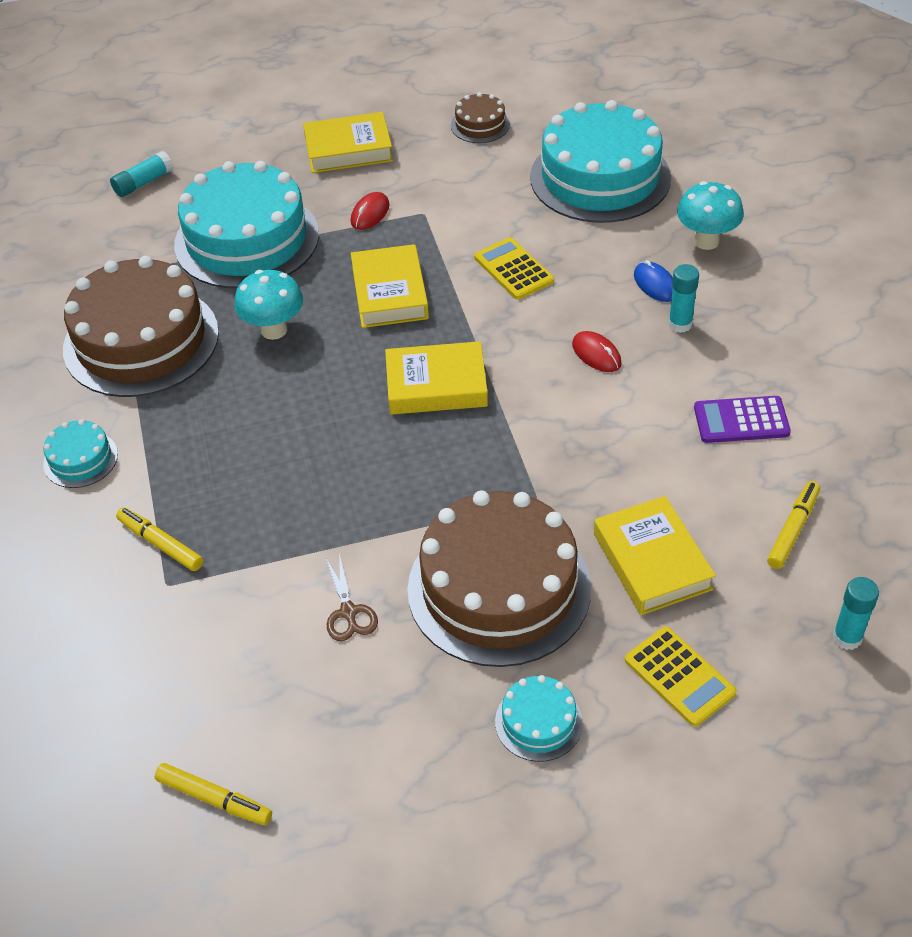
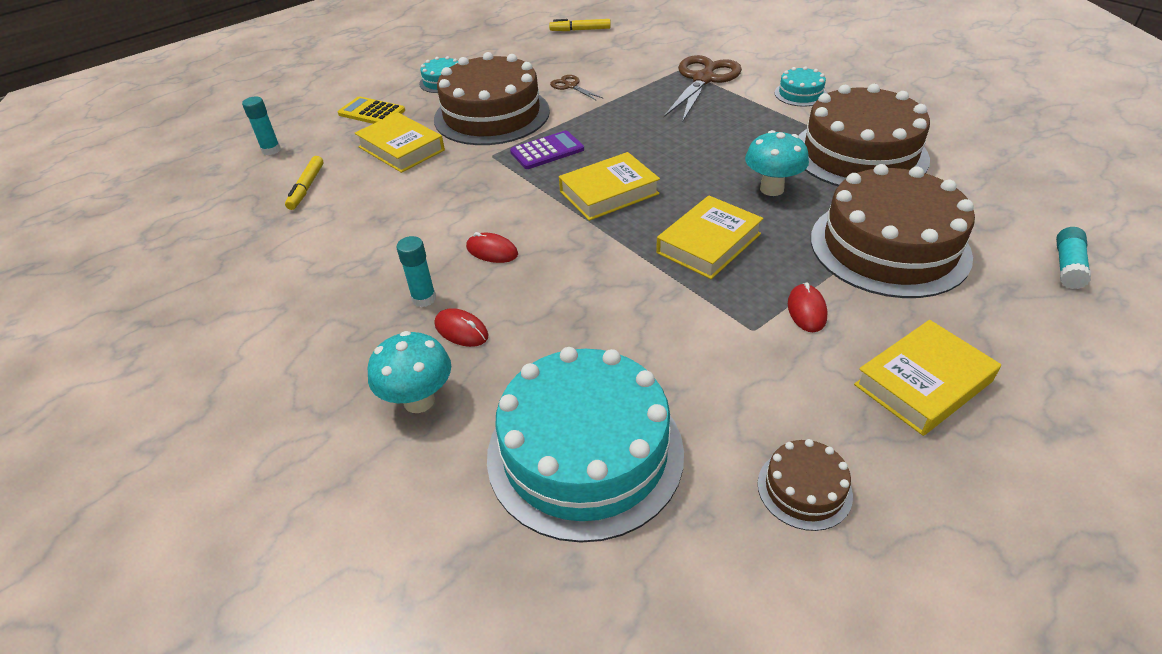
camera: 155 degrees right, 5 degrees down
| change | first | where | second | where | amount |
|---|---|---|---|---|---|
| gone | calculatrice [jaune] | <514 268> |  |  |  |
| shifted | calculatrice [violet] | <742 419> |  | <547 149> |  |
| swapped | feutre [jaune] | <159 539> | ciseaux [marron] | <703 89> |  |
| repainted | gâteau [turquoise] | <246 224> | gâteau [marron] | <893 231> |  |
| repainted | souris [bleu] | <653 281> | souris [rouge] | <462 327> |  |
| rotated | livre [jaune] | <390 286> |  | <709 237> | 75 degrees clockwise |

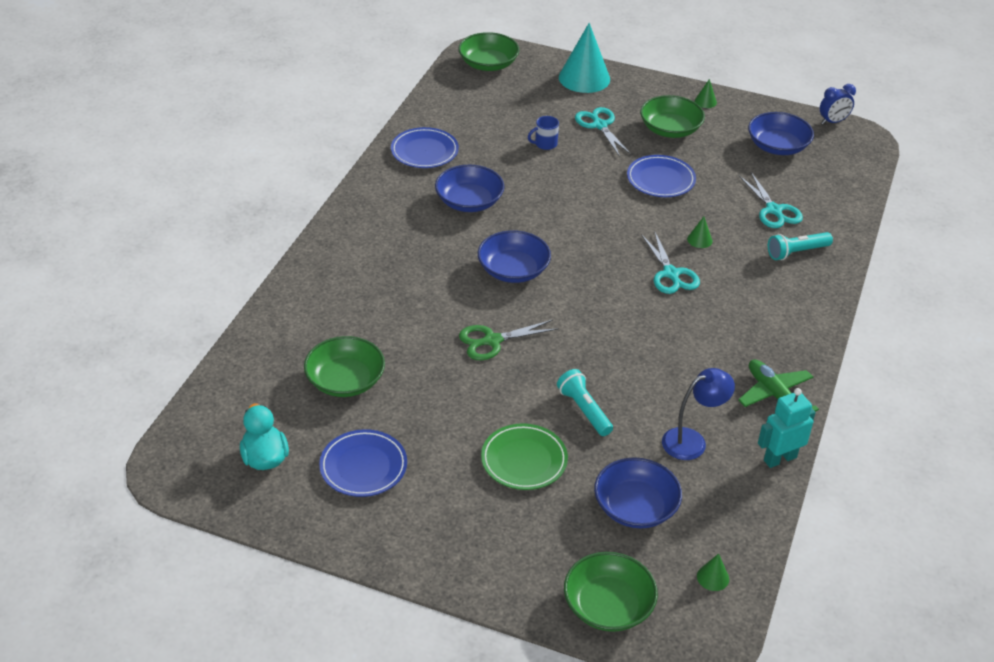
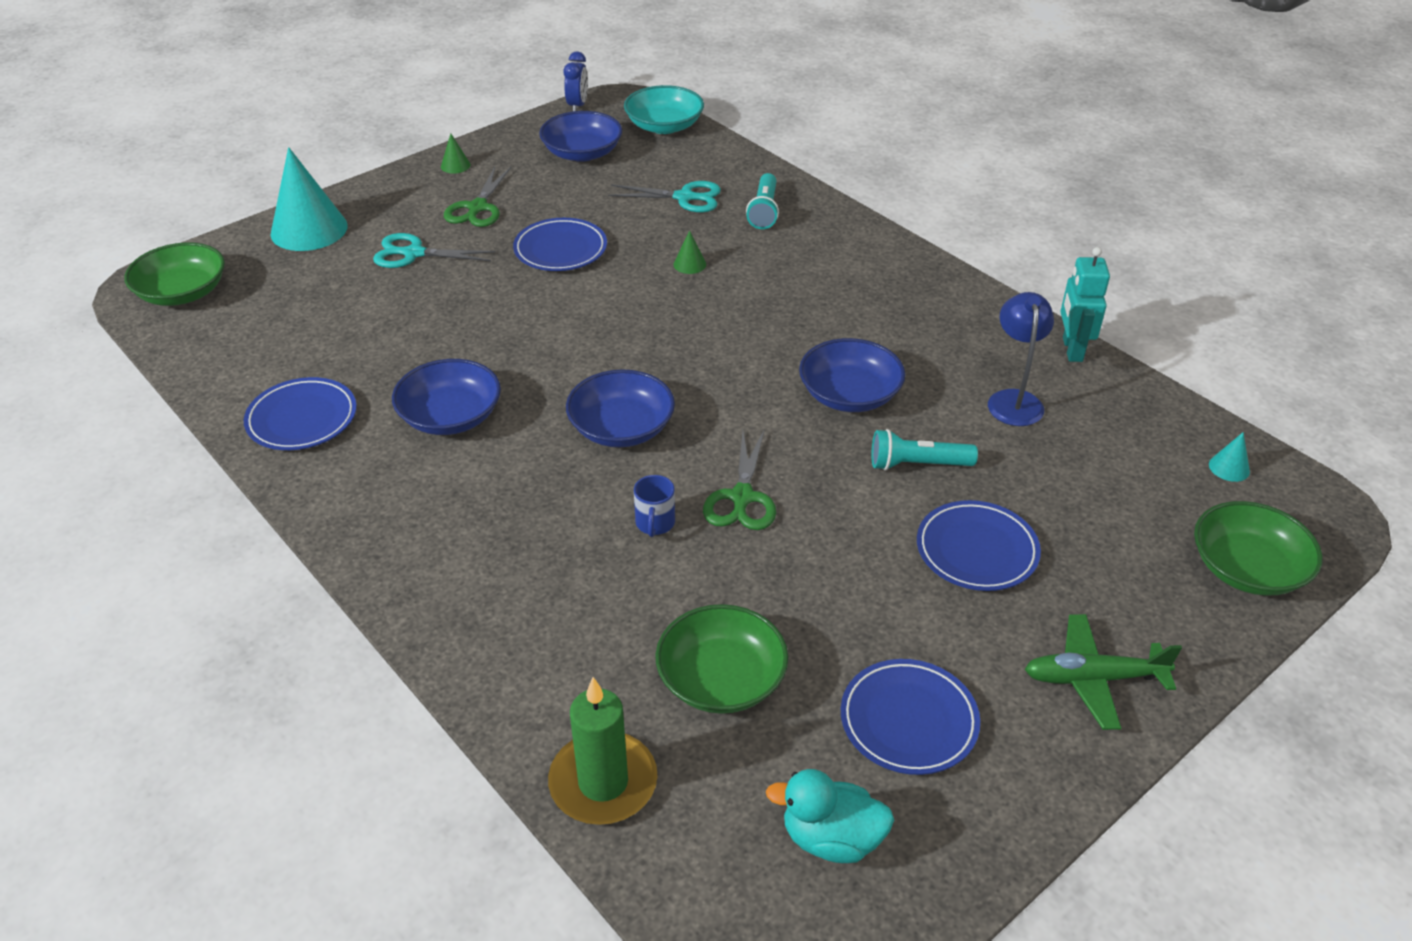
camera: 60 degrees left, 0 degrees up
| change | first | where | second | where | amount |
|---|---|---|---|---|---|
| gone | ciseaux [turquoise] | <670 262> |  |  |  |
| new |  |  | bougie [vert] | <603 751> |  |
| new |  |  | bol [turquoise] | <664 109> |  |
| shifted | tasse [bleu] | <543 133> |  | <654 506> |  |
| shifted | bol [bleu] | <638 493> |  | <852 375> |  |
| shifted | avion [vert] | <778 385> |  | <1103 672> |  |
| swapped | bol [vert] | <672 116> | ciseaux [vert] | <477 197> |  |
| repainted | assiette [vert] | <524 456> | assiette [bleu] | <979 545> |  |
| repainted | cône [vert] | <713 572> | cône [turquoise] | <1229 457> |  |

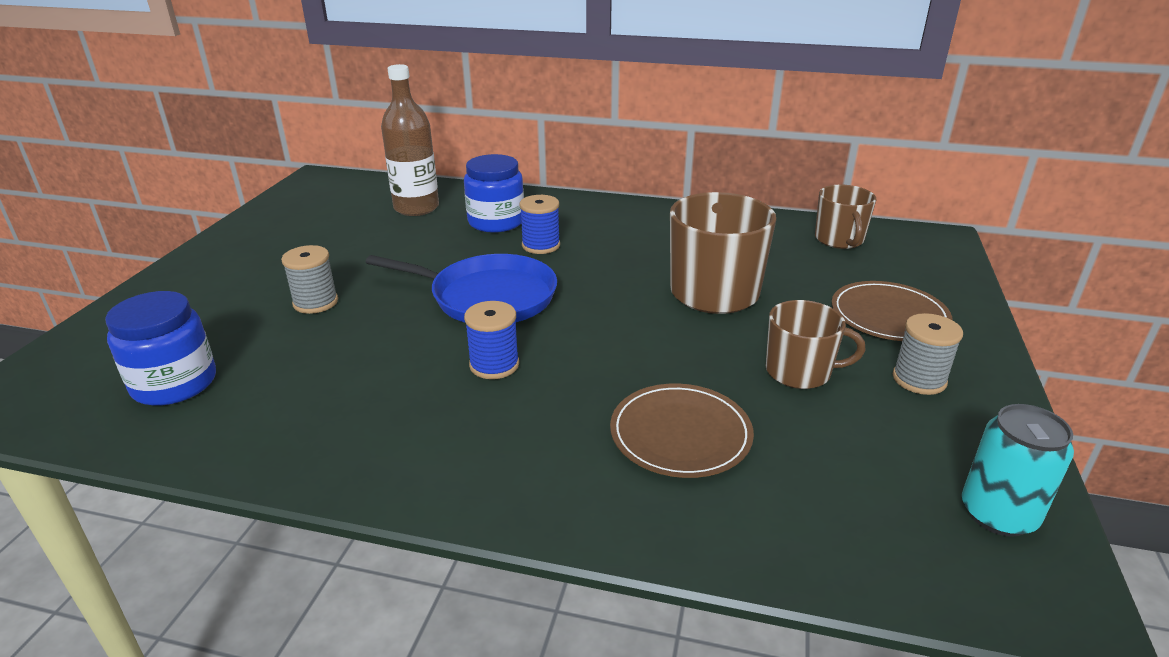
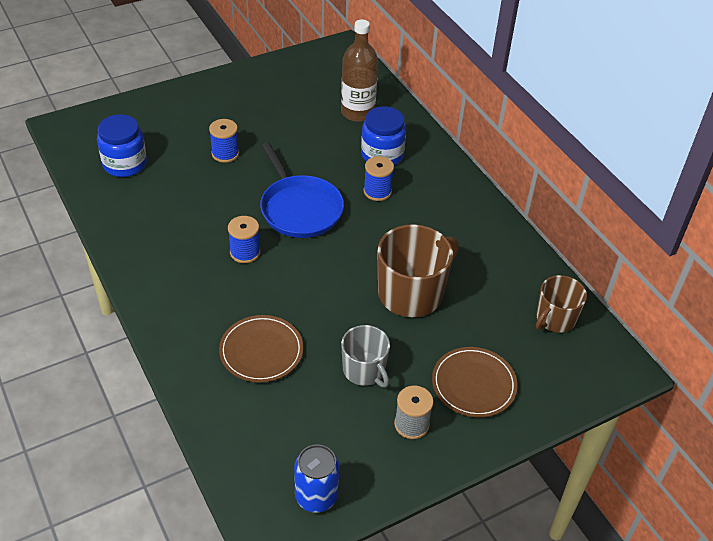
camera: 45 degrees right, 15 degrees up
| change | first | where | second | where | amount |
|---|---|---|---|---|---|
| repainted | bobine [gris] | <309 279> | bobine [bleu] | <224 141> |  |
| repainted | tasse [marron] | <816 344> | tasse [gris] | <365 356> |  |
| repainted | canette [turquoise] | <1018 470> | canette [bleu] | <316 478> |  |

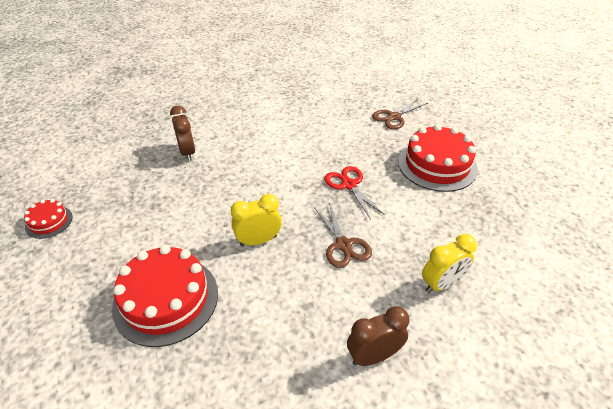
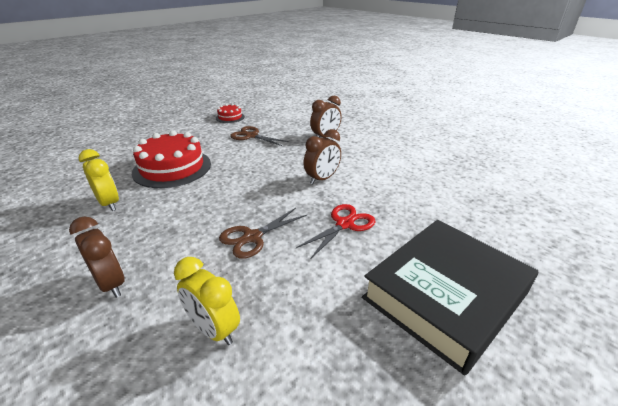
camera: 70 degrees right, 10 degrees down
| change | first | where | second | where | amount |
|---|---|---|---|---|---|
| new |  |  | réveil [marron] | <322 157> |  |
| shifted | réveil [jaune] | <256 220> |  | <99 180> |  |
| shifted | ciseaux [marron] | <400 114> |  | <259 136> |  |
| swapped | gâteau [rouge] | <438 158> | livre [noir] | <450 297> |  |

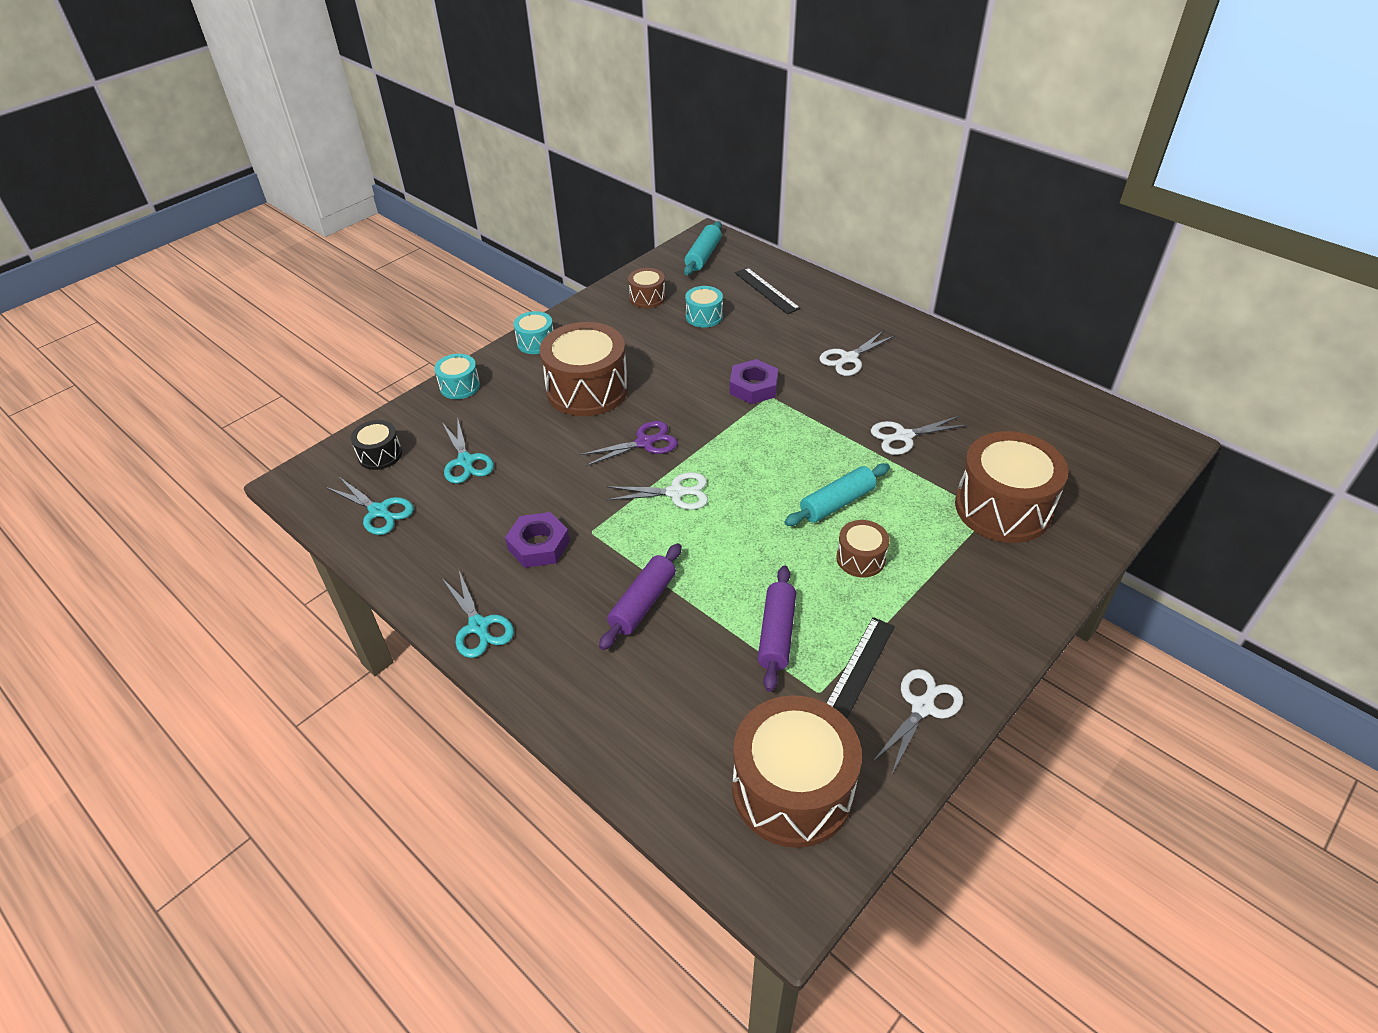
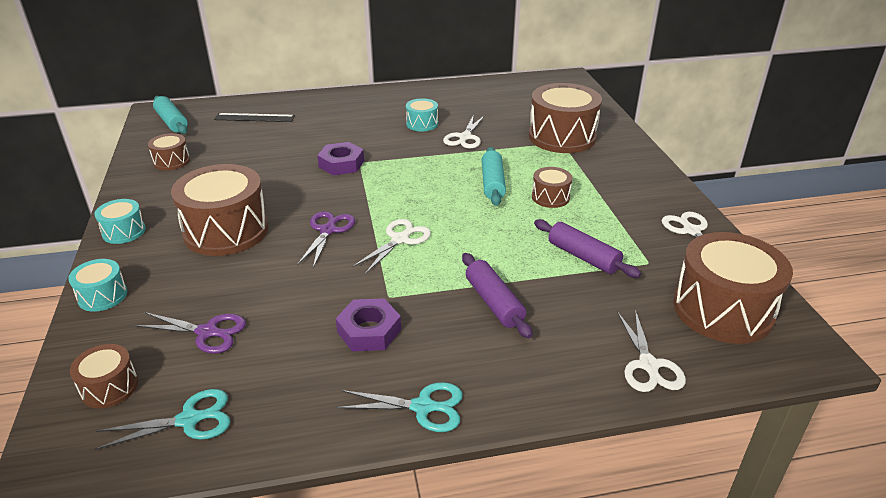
camera: 55 degrees left, 10 degrees down
| change | first | where | second | where | amount |
|---|---|---|---|---|---|
| gone | règle [noir] | <860 667> |  |  |  |
| shifted | tambour [turquoise] | <704 306> |  | <422 115> |  |
| shifted | ciseaux [blanc] | <857 353> |  | <651 351> |  |
| repainted | tambour [noir] | <376 445> | tambour [marron] | <104 376> |  |
| repainted | ciseaux [turquoise] | <468 452> | ciseaux [violet] | <190 333> |  |

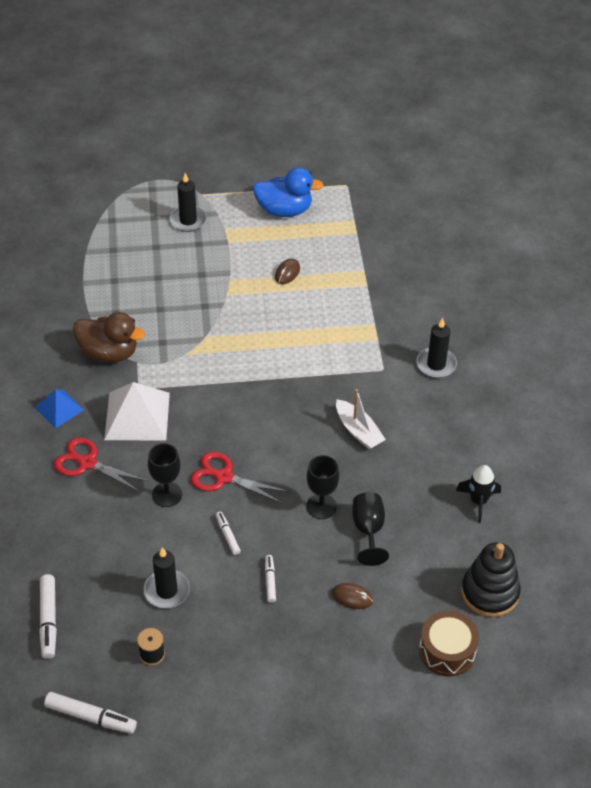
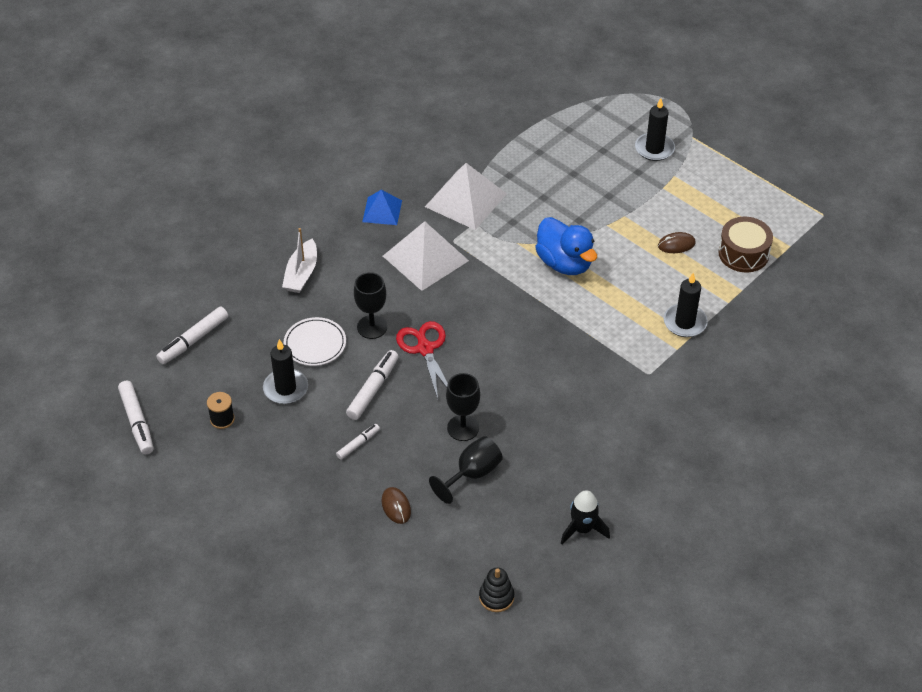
camera: 50 degrees right, 0 degrees up
| change | first | where | second | where | amount |
|---|---|---|---|---|---|
| gone | ciseaux [rouge] | <101 465> |  |  |  |
| new |  |  | assiette [blanc] | <315 341> |  |
| shifted | canard [bleu] | <288 192> |  | <566 246> |  |
| shifted | bateau [blanc] | <361 419> |  | <299 260> |  |
| shifted | bougie [noir] | <436 348> |  | <686 305> |  |
| shifted | tambour [marron] | <449 643> |  | <745 244> |  |
| swapped | canard [marron] | <109 337> | pyramide [blanc] | <466 196> |  |
| scaled | feutre [blanc] | <228 533> |  | <372 385> | x1.70 |
| scaled | jouet à empiler [noir] | <491 579> |  | <496 590> | x0.56 |

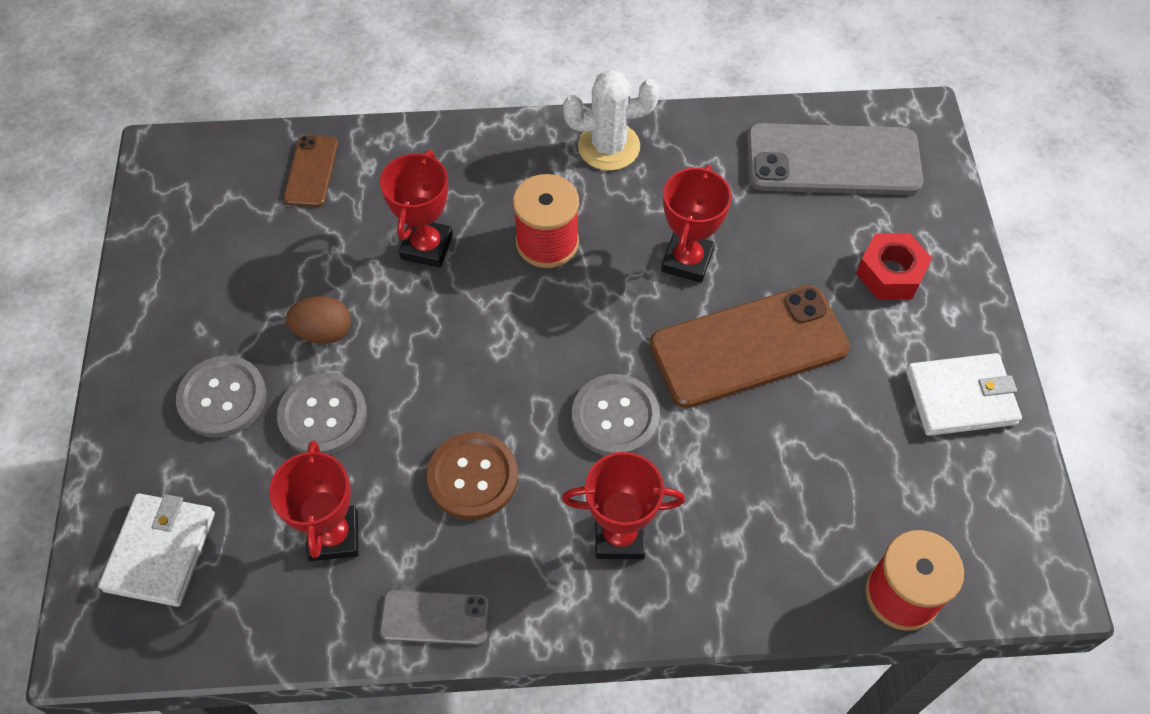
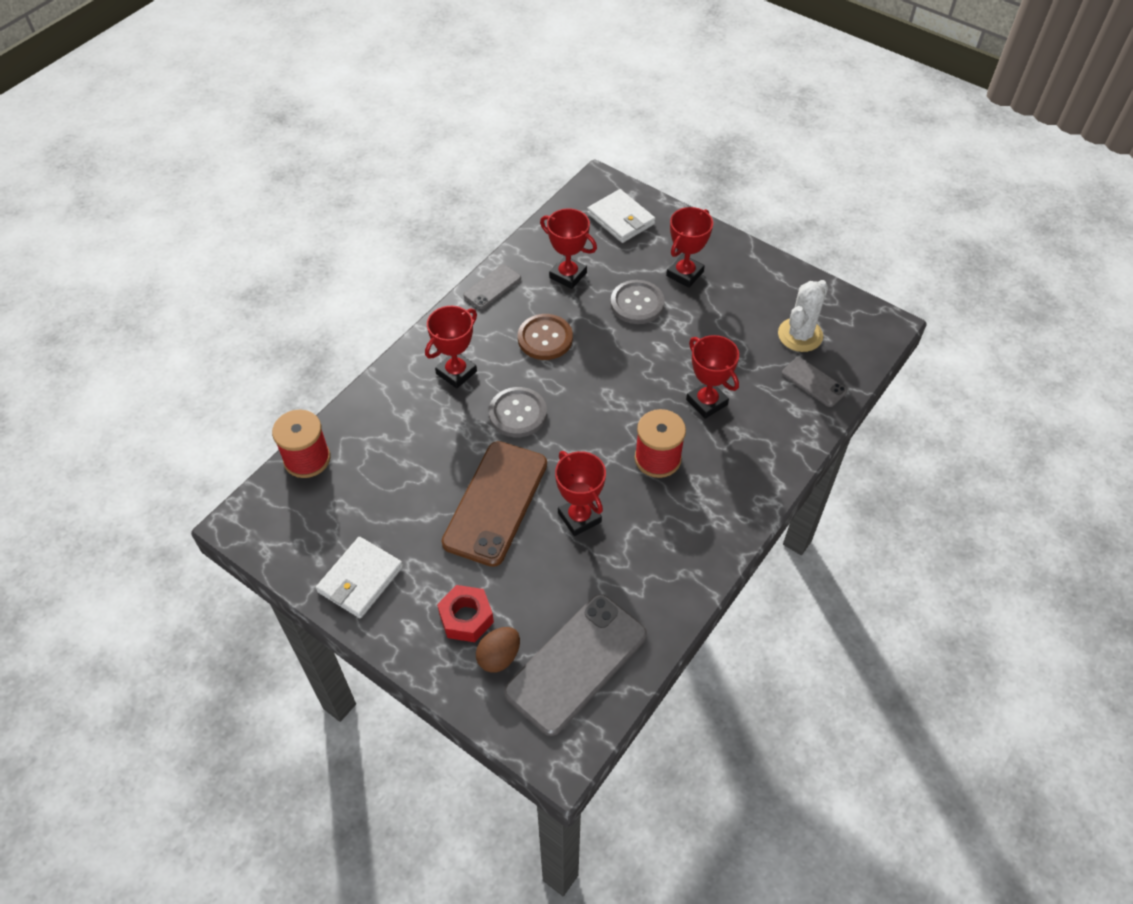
camera: 130 degrees right, 5 degrees down
| change | first | where | second | where | amount |
|---|---|---|---|---|---|
| shifted | œuf [marron] | <318 320> |  | <498 650> |  |
| shifted | cactus [blanc] | <611 120> |  | <803 316> |  |
| swapped | bouton [gris] | <221 397> | trophée [rouge] | <689 247> |  |
| repainted | téléphone [marron] | <311 171> | téléphone [gris] | <814 382> |  |

